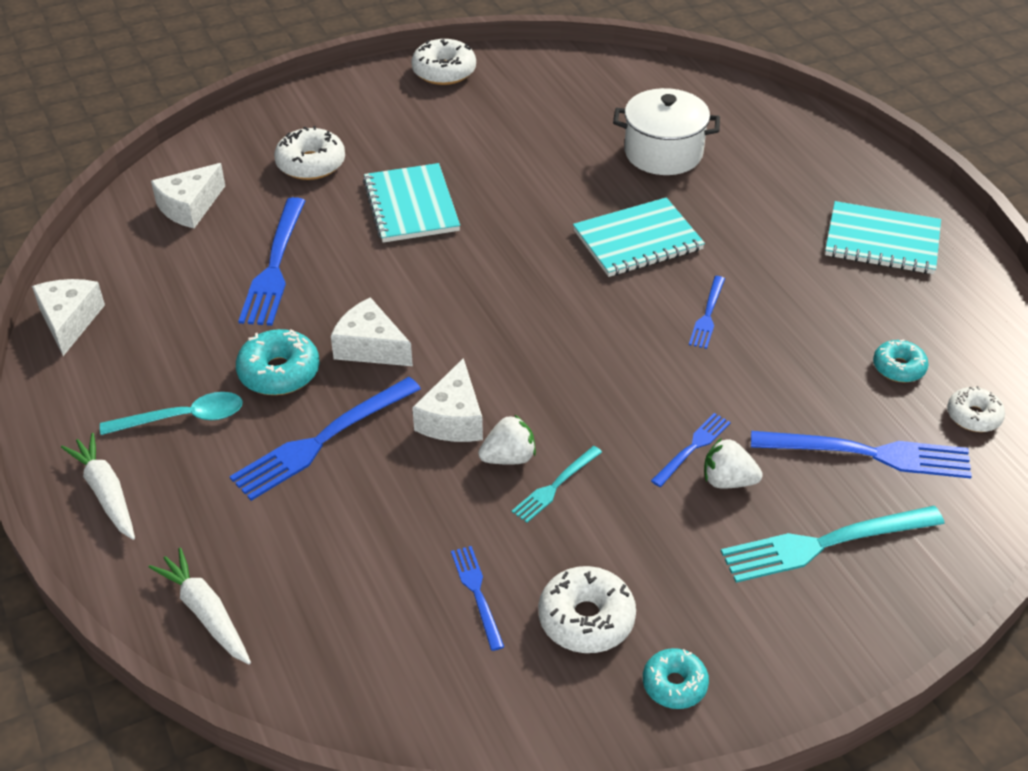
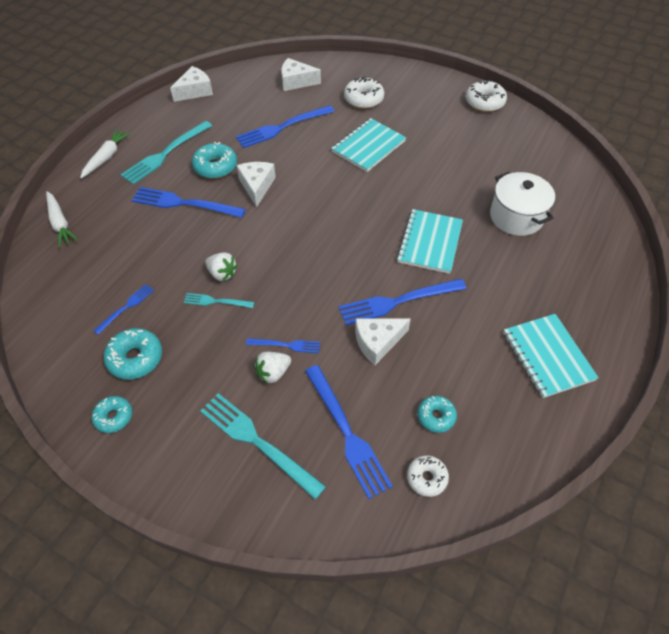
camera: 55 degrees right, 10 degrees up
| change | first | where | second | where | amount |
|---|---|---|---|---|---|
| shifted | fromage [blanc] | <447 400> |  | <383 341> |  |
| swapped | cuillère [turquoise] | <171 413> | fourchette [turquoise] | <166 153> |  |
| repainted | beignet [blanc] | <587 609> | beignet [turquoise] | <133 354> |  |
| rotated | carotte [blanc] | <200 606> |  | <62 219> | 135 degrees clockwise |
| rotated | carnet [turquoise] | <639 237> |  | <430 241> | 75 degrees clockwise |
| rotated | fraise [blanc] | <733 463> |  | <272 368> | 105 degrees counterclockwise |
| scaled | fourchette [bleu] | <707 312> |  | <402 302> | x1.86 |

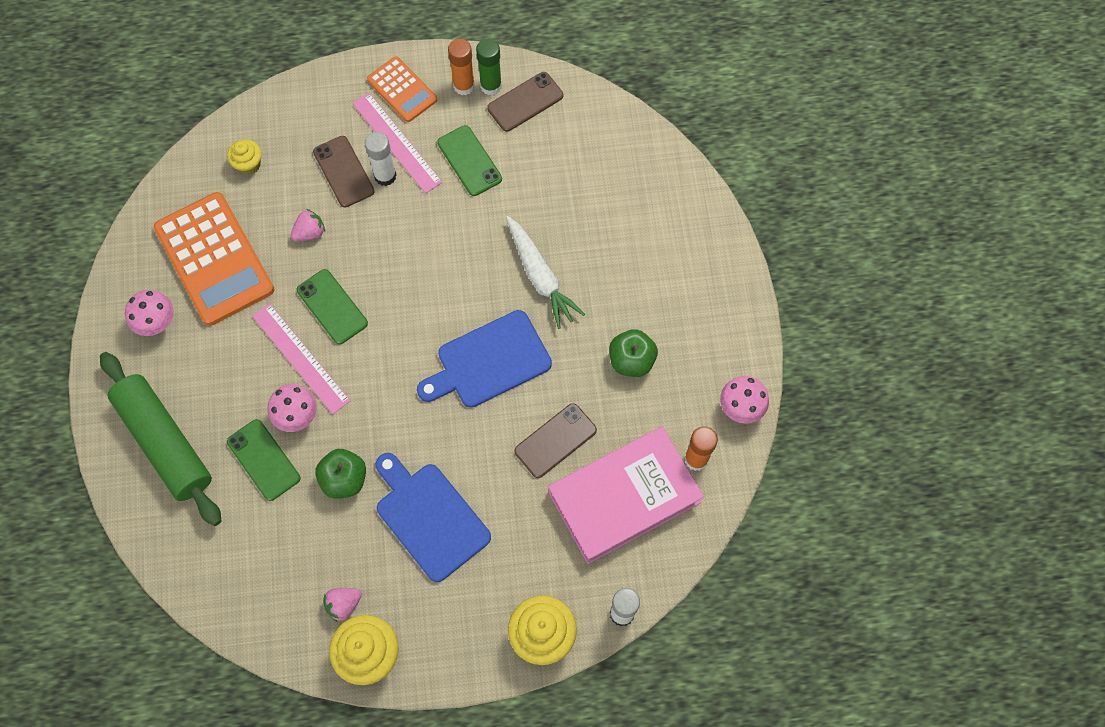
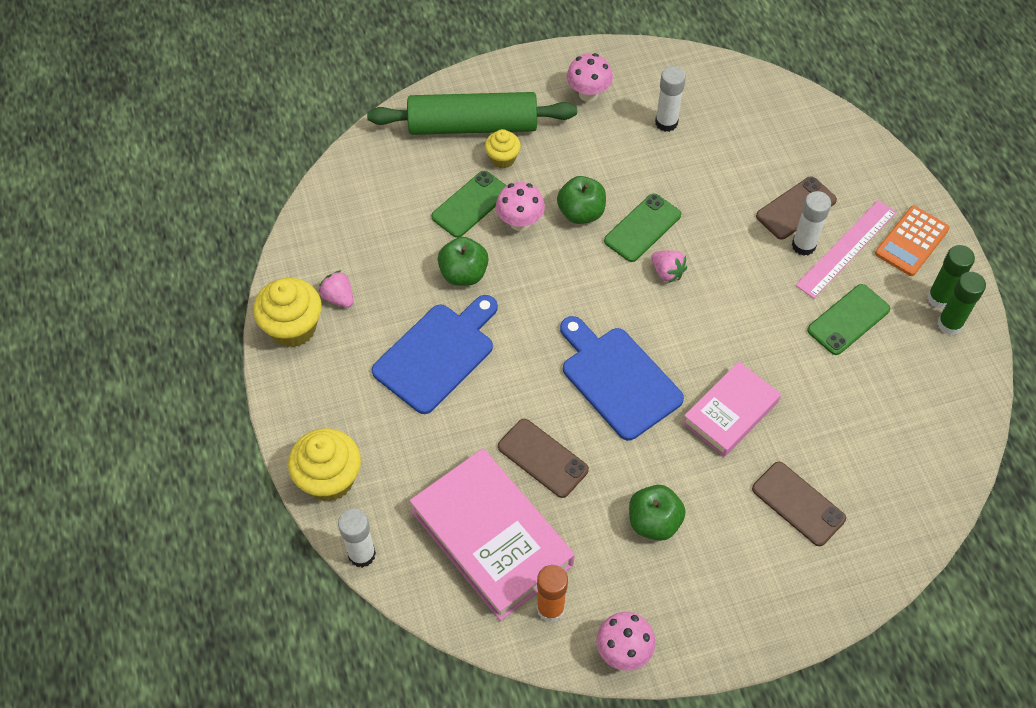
camera: 80 degrees right, 10 degrees down
| change | first | where | second | where | amount |
|---|---|---|---|---|---|
| shifted | muffin [jaune] | <244 157> |  | <503 149> |  |
| shifted | fraise [rose] | <308 225> |  | <669 266> |  |
| shifted | téléphone [marron] | <525 102> |  | <799 504> |  |
| swapped | calculatrice [orange] | <214 259> | bâton de colle [blanc] | <670 99> |  |
| swapped | règle [rose] | <301 358> | pomme [vert] | <581 200> |  |
| swapped | carotte [blanc] | <545 272> | livre [rose] | <732 409> |  |
| repainted | bâton de colle [orange] | <461 66> | bâton de colle [vert] | <951 277> |  |
| rotated | rouleau à pâtisserie [vert] | <160 439> |  | <472 113> | 45 degrees clockwise |

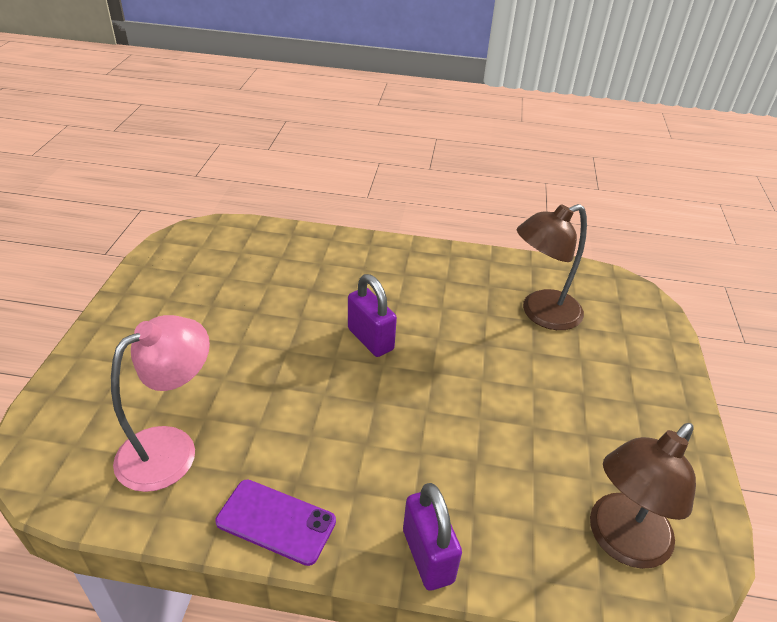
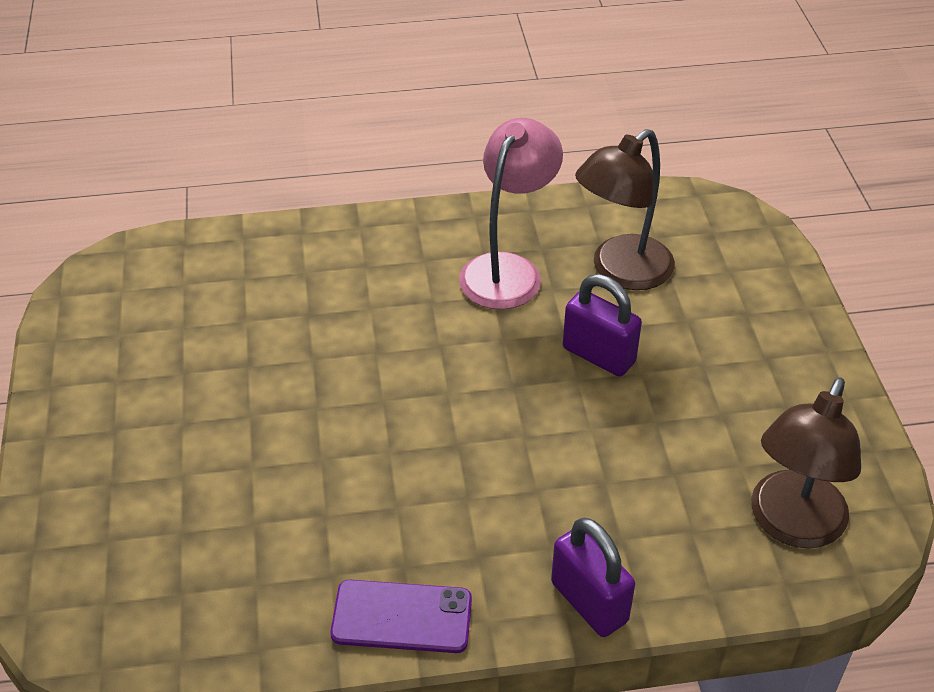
camera: 15 degrees left, 5 degrees up
| change | first | where | second | where | amount |
|---|---|---|---|---|---|
| shifted | lampe [rose] | <160 403> |  | <511 214> |  |
| shifted | cadenas [violet] | <372 315> |  | <602 325> |  |

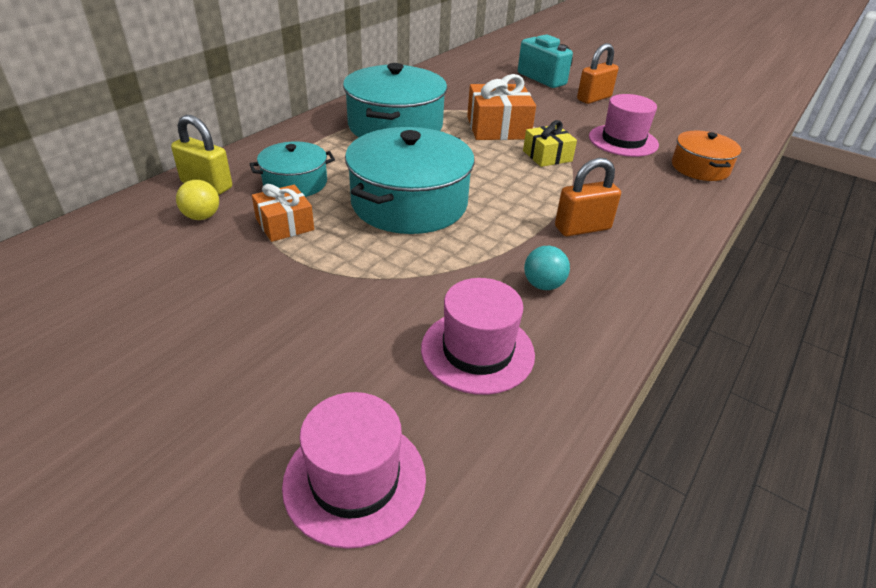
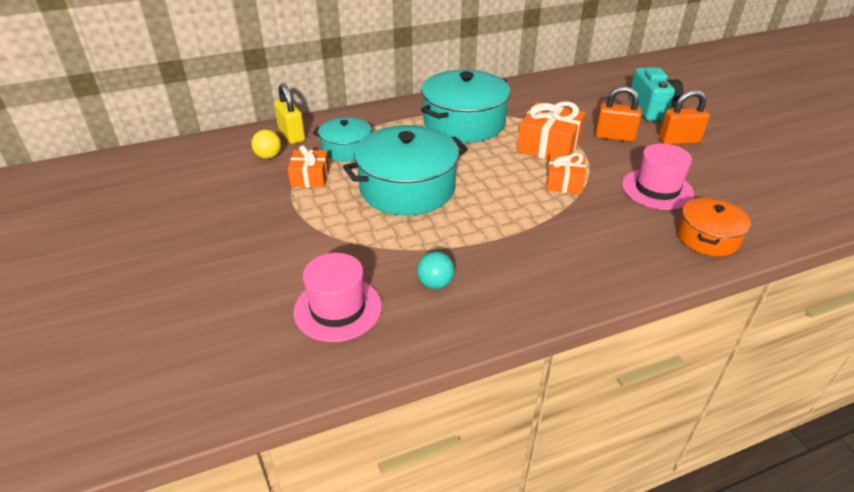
camera: 35 degrees right, 0 degrees up
| change | first | where | second | where | amount |
|---|---|---|---|---|---|
| gone | chapeau [rose] | <354 470> |  |  |  |
| shifted | cadenas [orange] | <588 197> |  | <618 114> |  |
| repainted | cadeau [jaune] | <550 143> | cadeau [orange] | <566 173> |  |

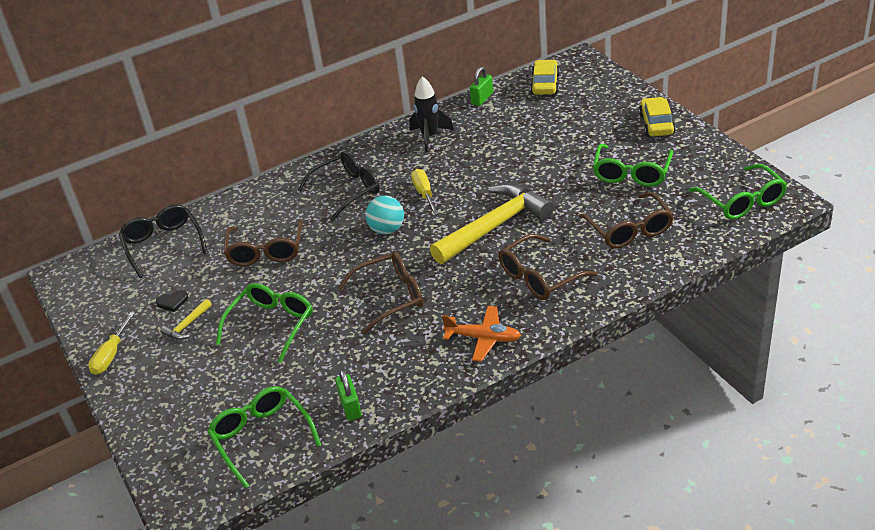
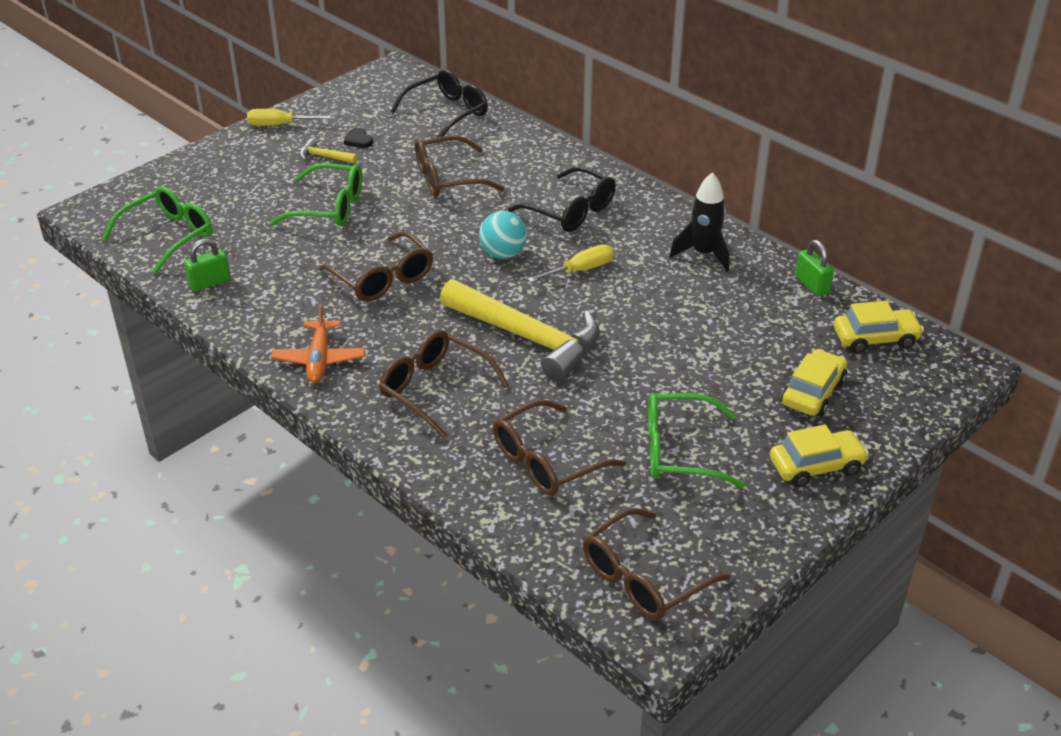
camera: 70 degrees right, 0 degrees up
| change | first | where | second | where | amount |
|---|---|---|---|---|---|
| new |  |  | voiture [jaune] | <814 383> |  |
| repainted | lunettes [vert] | <738 192> | lunettes [marron] | <656 564> |  |
| rotated | cadenas [vert] | <481 86> |  | <814 268> | 45 degrees clockwise |

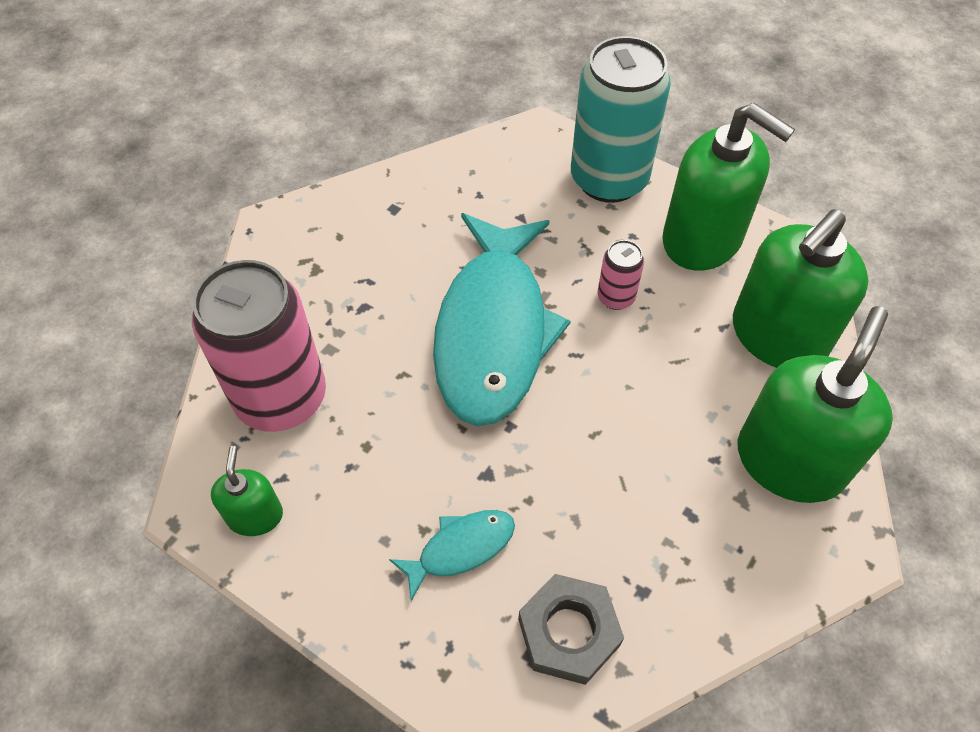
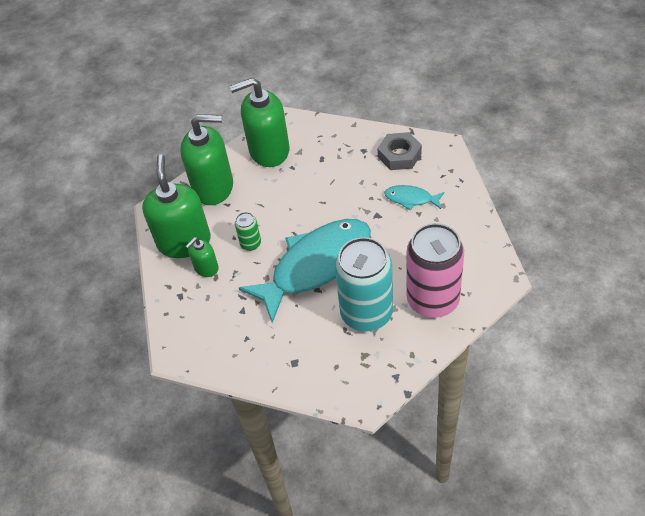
camera: 130 degrees left, 5 degrees down
| change | first | where | second | where | amount |
|---|---|---|---|---|---|
| shifted | distributeur de savon [vert] | <247 491> |  | <202 257> |  |
| shifted | canette [turquoise] | <621 119> |  | <364 284> |  |
| repainted | canette [rose] | <621 275> | canette [vert] | <248 231> |  |

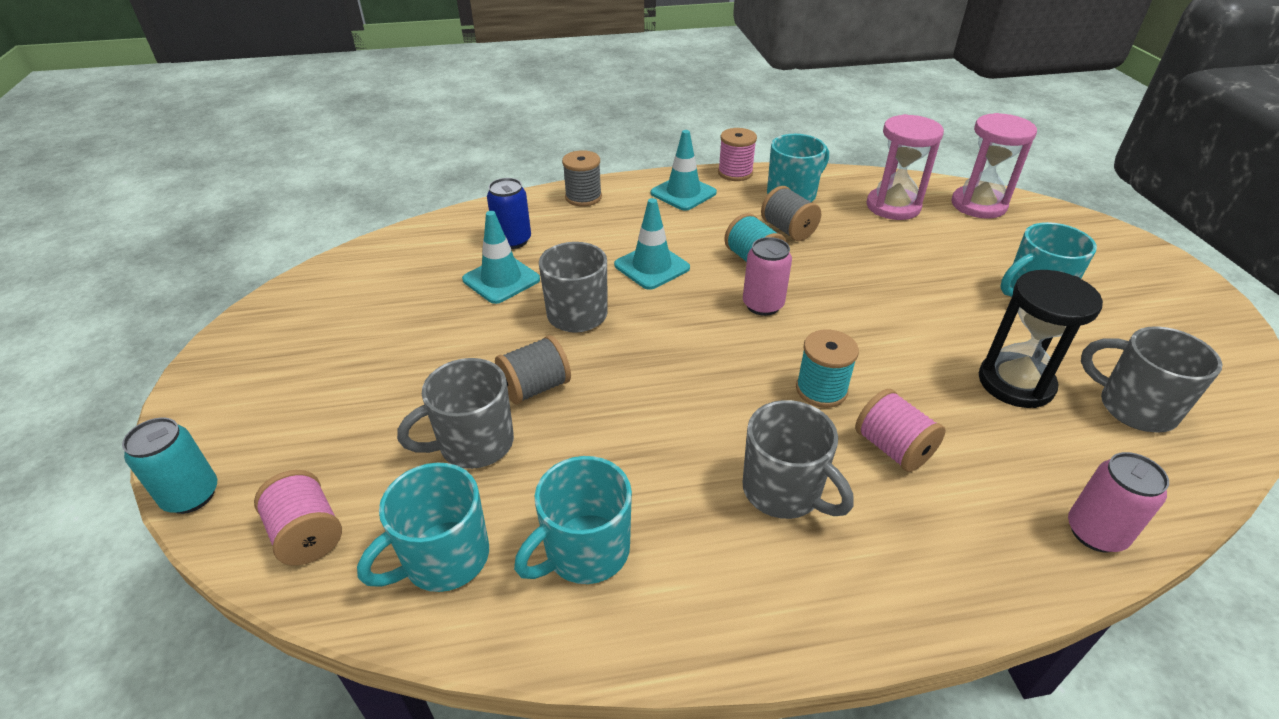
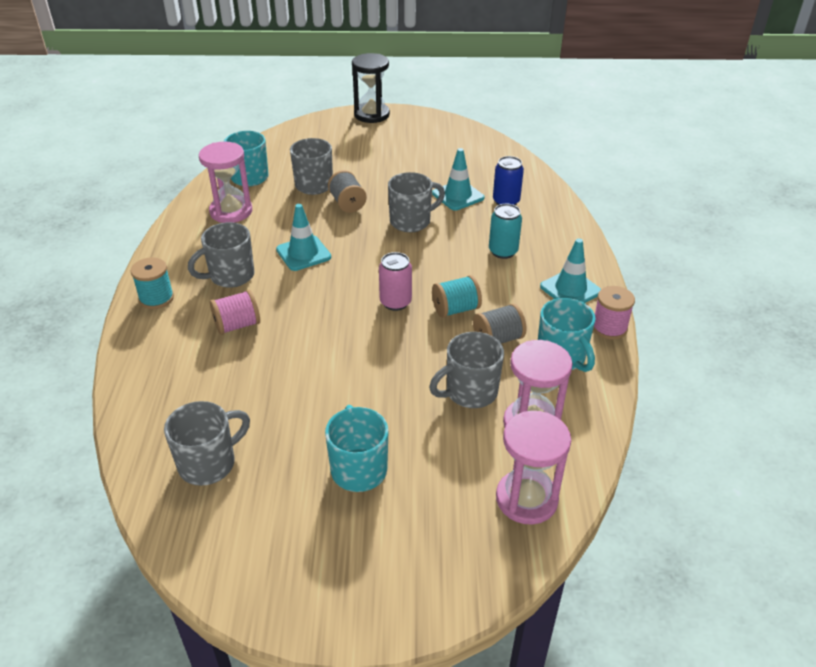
camera: 100 degrees right, 0 degrees up
| change | first | where | second | where | amount |
|---|---|---|---|---|---|
| gone | bobine [rose] | <298 518> |  |  |  |
| gone | bobine [gris] | <582 178> |  |  |  |
| gone | canette [rose] | <1118 502> |  |  |  |
| new |  |  | tasse [gris] | <466 370> |  |
| shifted | canette [turquoise] | <169 465> |  | <505 231> |  |
| shifted | cône de chantier [turquoise] | <652 244> |  | <303 237> |  |
| shifted | bobine [turquoise] | <827 368> |  | <152 283> |  |
| shifted | sablier [noir] | <1041 339> |  | <371 88> |  |
| swapped | tasse [turquoise] | <573 520> | sablier [rose] | <225 182> |  |

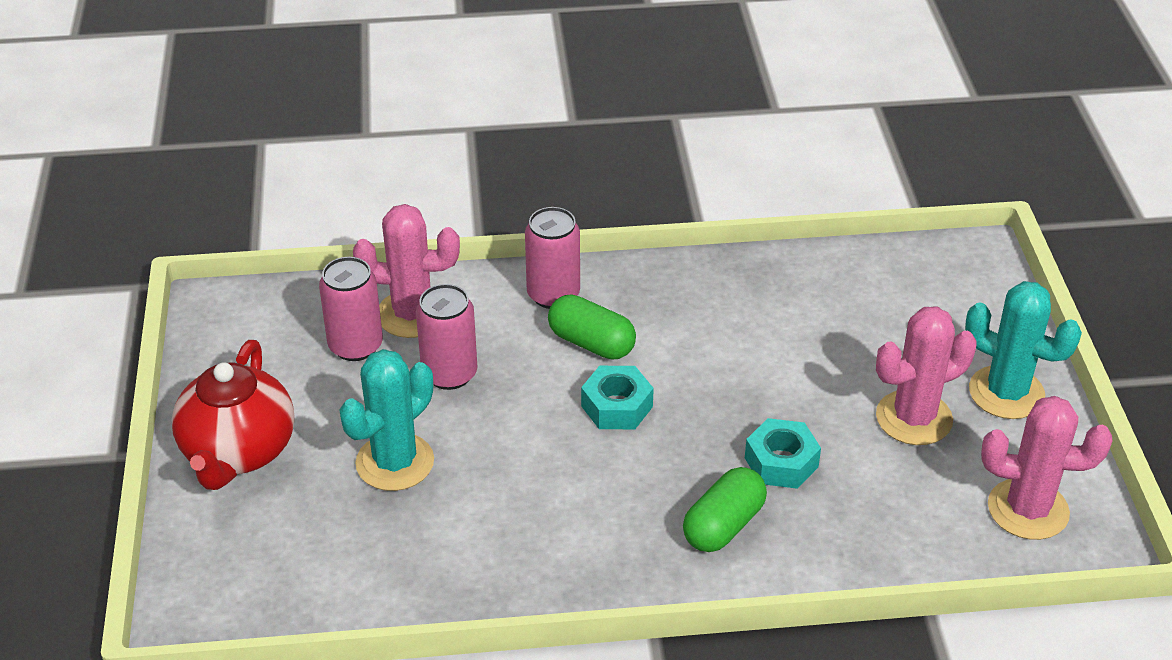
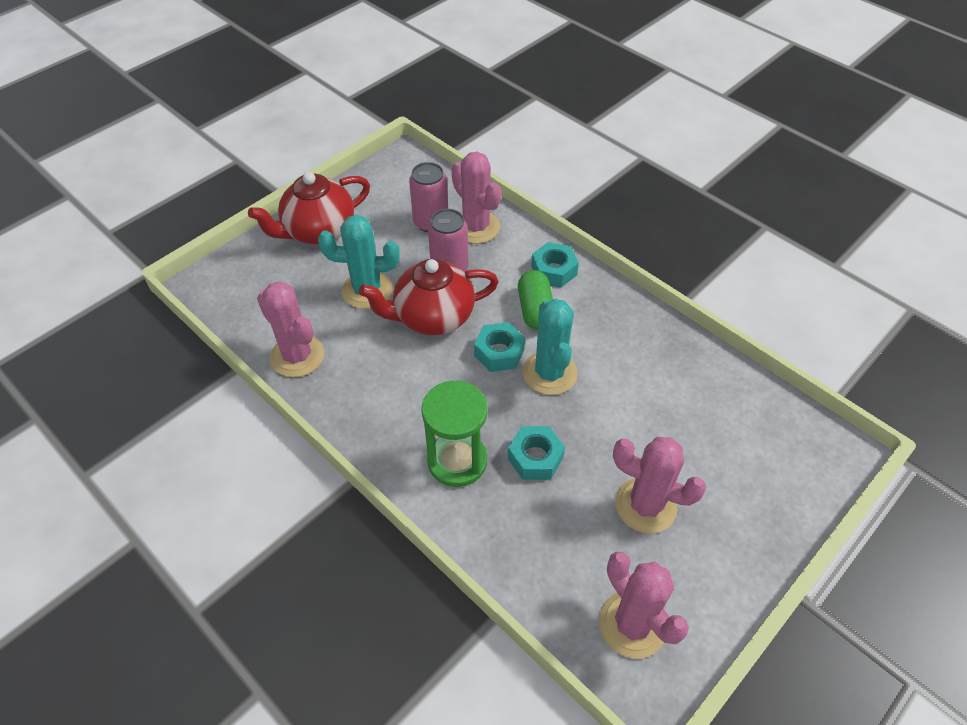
camera: 50 degrees right, 10 degrees up
| change | first | where | second | where | amount |
|---|---|---|---|---|---|
| new |  |  | cactus [rose] | <290 329> |  |
| new |  |  | théière [rouge] | <429 297> |  |
| shifted | cactus [turquoise] | <1023 350> |  | <550 347> |  |
| swapped | canette [rose] | <552 258> | écrou [turquoise] | <555 265> |  |
| swapped | gélule [vert] | <725 509> | sablier [vert] | <454 433> |  |

